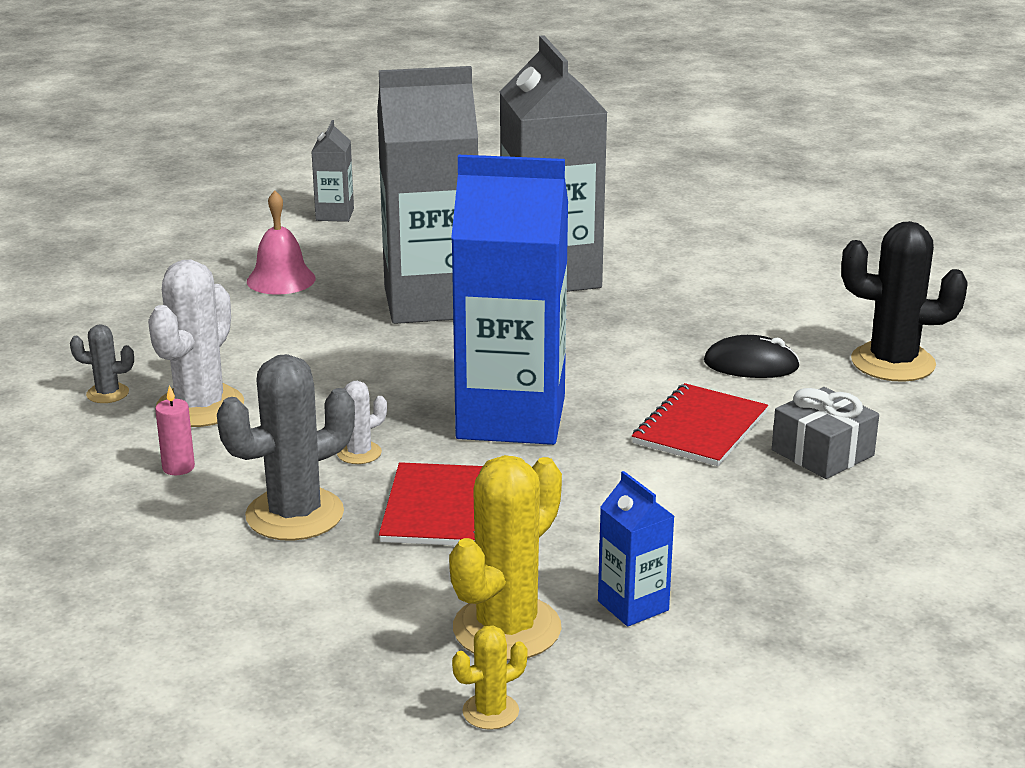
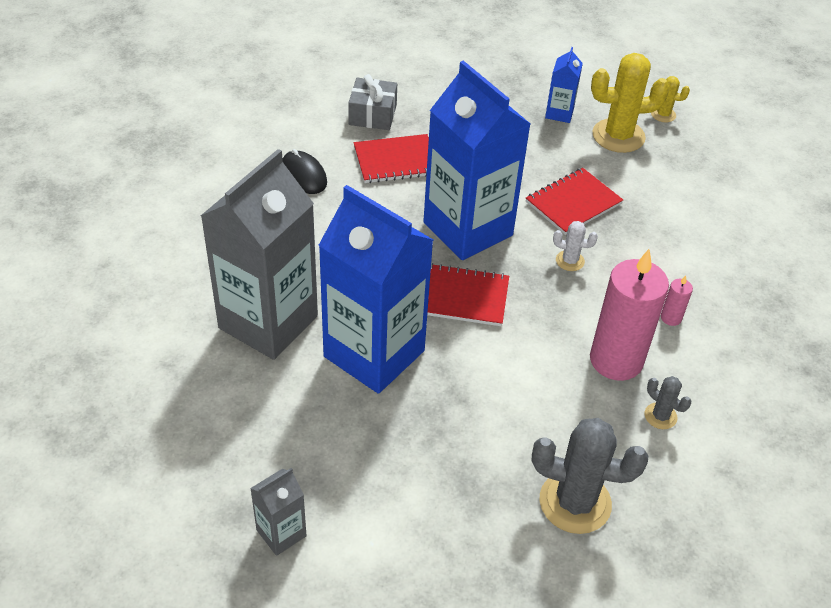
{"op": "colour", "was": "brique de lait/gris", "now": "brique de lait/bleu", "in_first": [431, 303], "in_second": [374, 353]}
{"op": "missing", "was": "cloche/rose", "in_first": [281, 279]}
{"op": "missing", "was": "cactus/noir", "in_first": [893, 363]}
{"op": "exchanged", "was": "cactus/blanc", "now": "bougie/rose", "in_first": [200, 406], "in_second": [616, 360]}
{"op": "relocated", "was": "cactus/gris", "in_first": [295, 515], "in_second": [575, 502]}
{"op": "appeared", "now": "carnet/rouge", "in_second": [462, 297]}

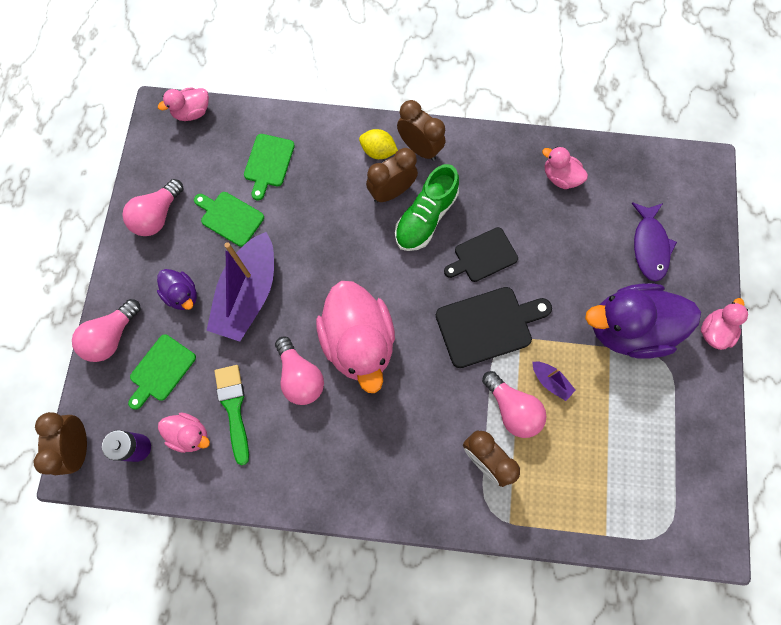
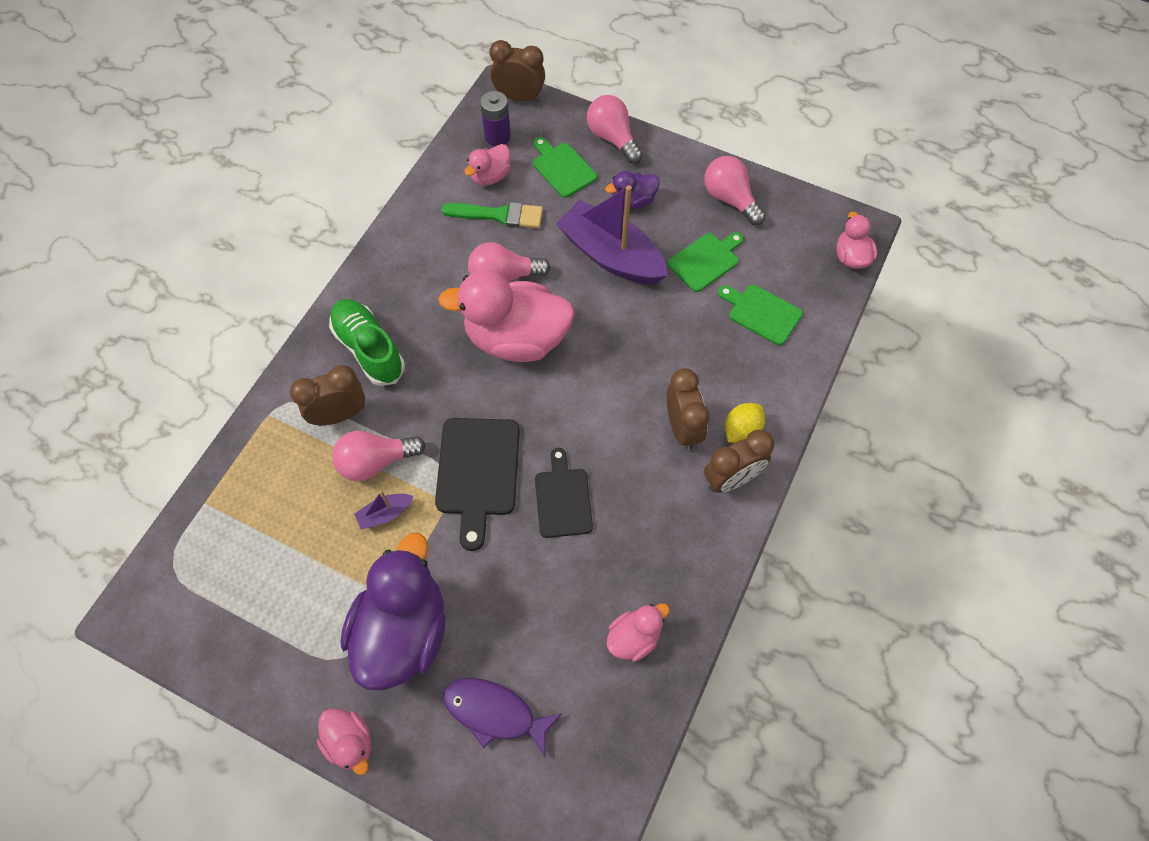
{"op": "relocated", "was": "chaussure/vert", "in_first": [425, 217], "in_second": [369, 349]}

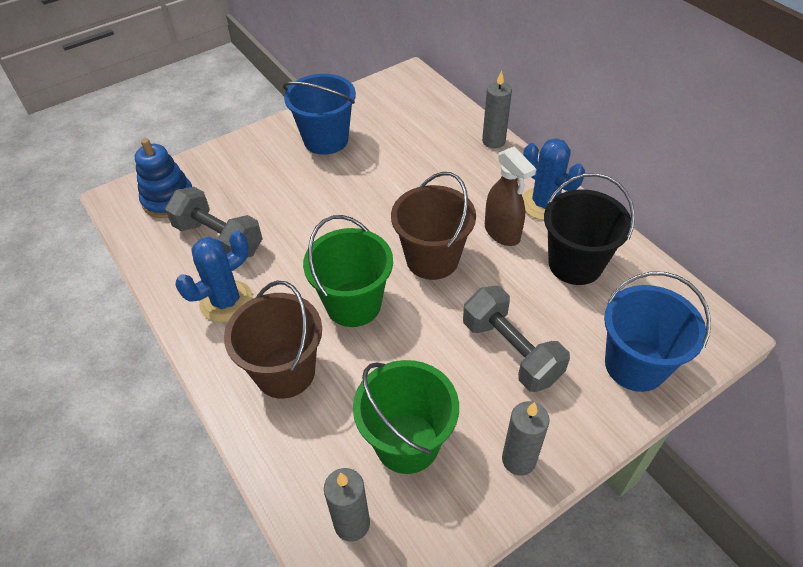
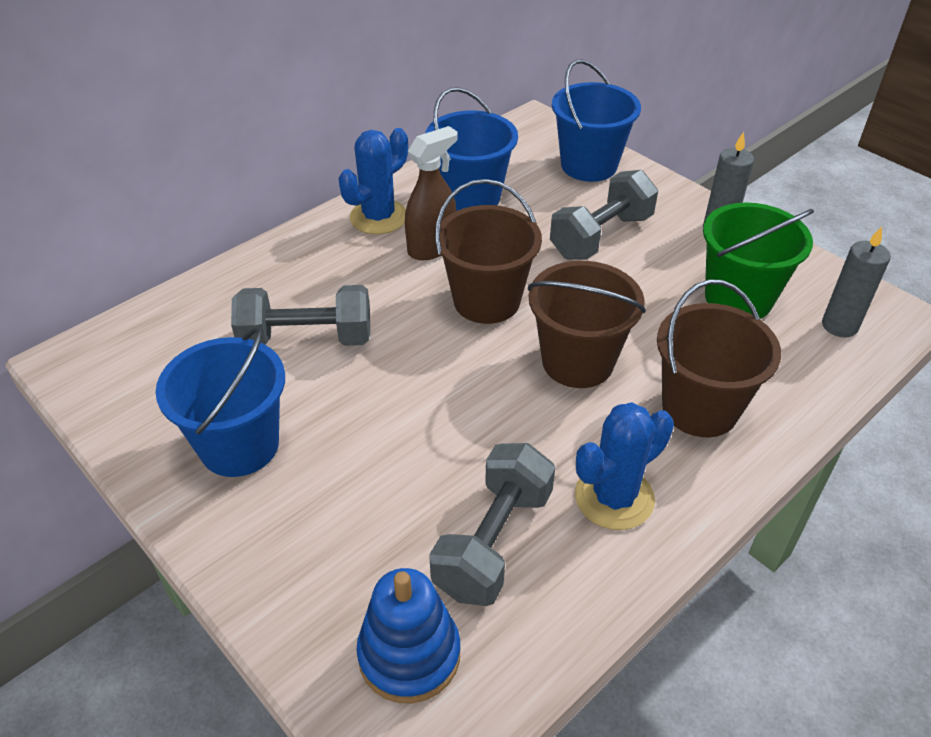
{"op": "missing", "was": "bougie/gris", "in_first": [493, 141]}
{"op": "colour", "was": "seau/noir", "now": "seau/bleu", "in_first": [575, 264], "in_second": [471, 196]}
{"op": "colour", "was": "seau/vert", "now": "seau/marron", "in_first": [353, 304], "in_second": [577, 362]}
{"op": "spun", "was": "cactus/bleu", "in_first": [226, 301], "in_second": [614, 497], "clockwise": -75}
{"op": "appeared", "now": "haltère/gris", "in_second": [306, 339]}

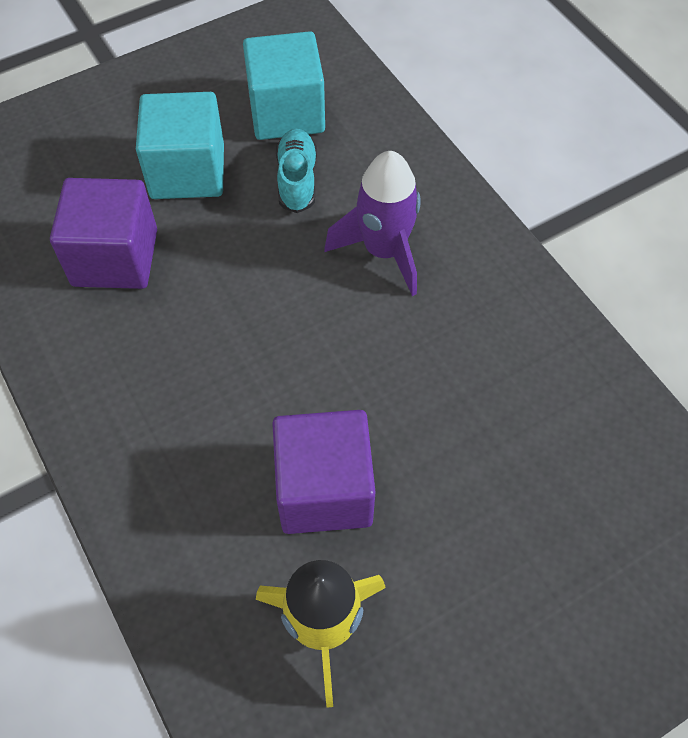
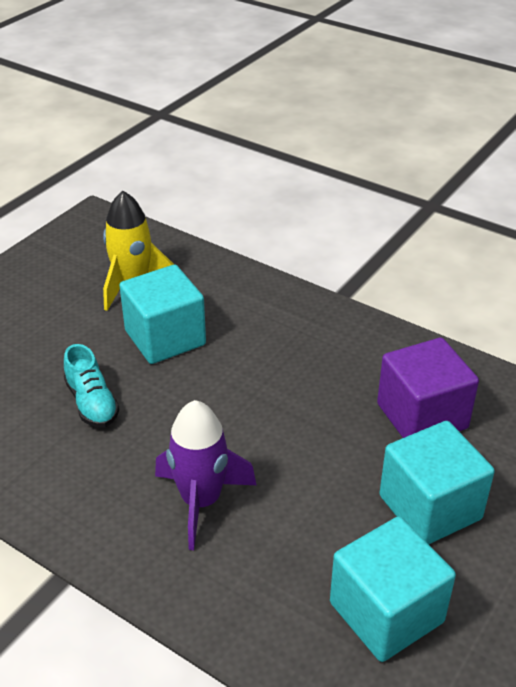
{"op": "relocated", "was": "chaussure/turquoise", "in_first": [297, 180], "in_second": [92, 403]}
{"op": "colour", "was": "cube/violet", "now": "cube/turquoise", "in_first": [324, 489], "in_second": [165, 338]}

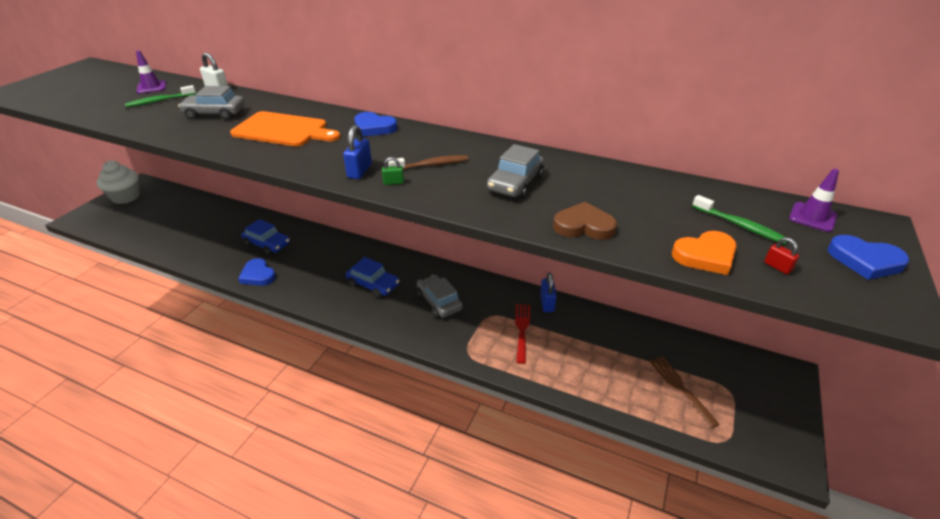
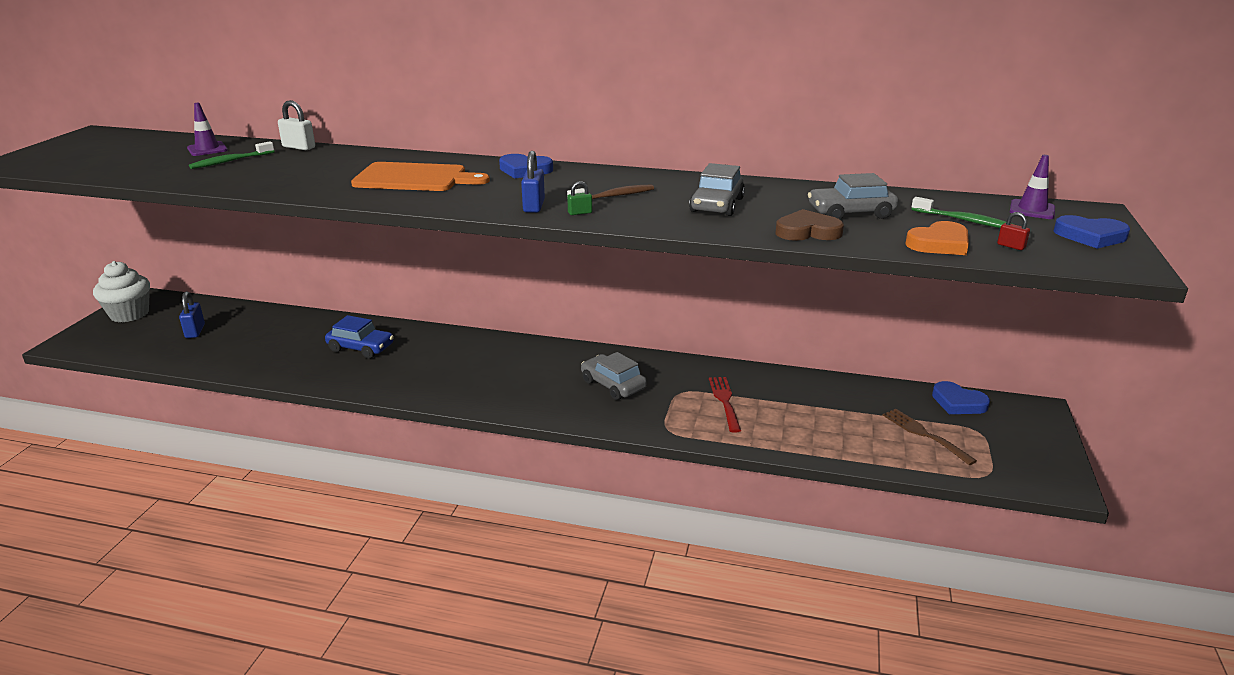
{"op": "relocated", "was": "voiture/gris", "in_first": [215, 114], "in_second": [850, 213]}
{"op": "missing", "was": "voiture/bleu", "in_first": [373, 284]}
{"op": "relocated", "was": "cœur/bleu", "in_first": [258, 275], "in_second": [958, 402]}
{"op": "relocated", "was": "cadenas/bleu", "in_first": [547, 303], "in_second": [195, 331]}

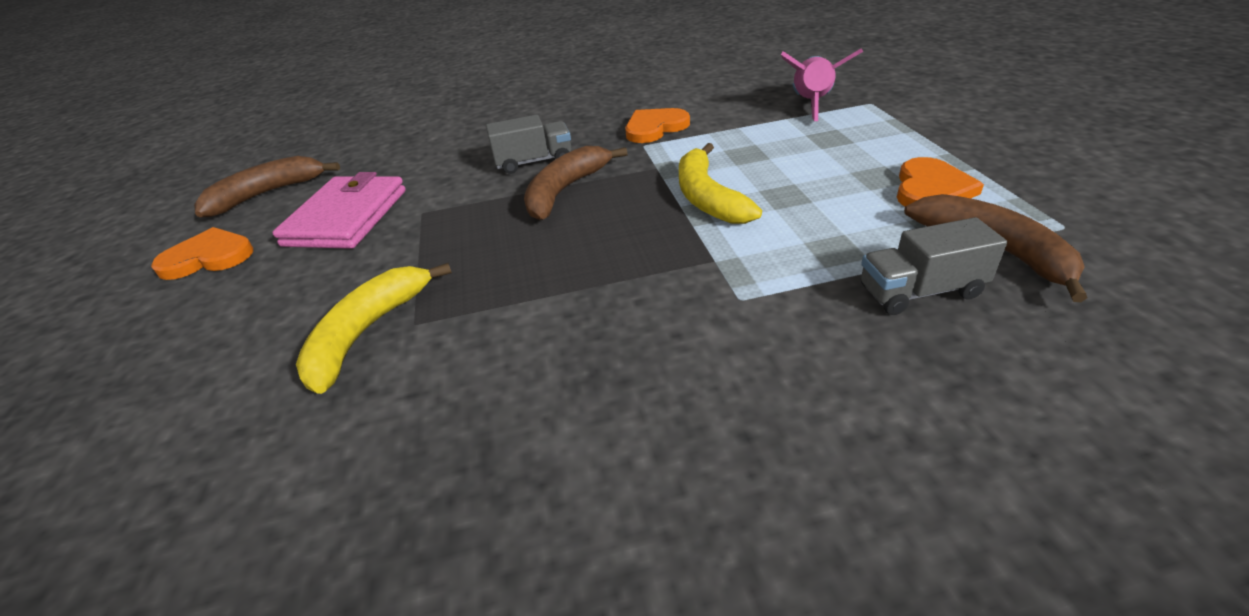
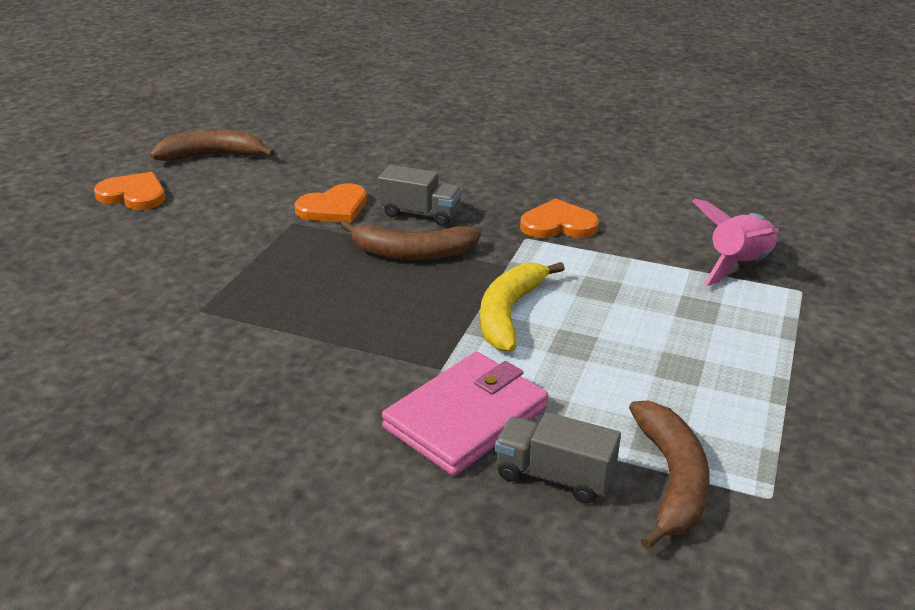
{"op": "spun", "was": "banane/marron", "in_first": [565, 190], "in_second": [411, 253], "clockwise": -150}
{"op": "relocated", "was": "cœur/orange", "in_first": [931, 189], "in_second": [334, 208]}
{"op": "relocated", "was": "portefeuille/rose", "in_first": [346, 217], "in_second": [466, 418]}
{"op": "missing", "was": "banane/jaune", "in_first": [367, 332]}

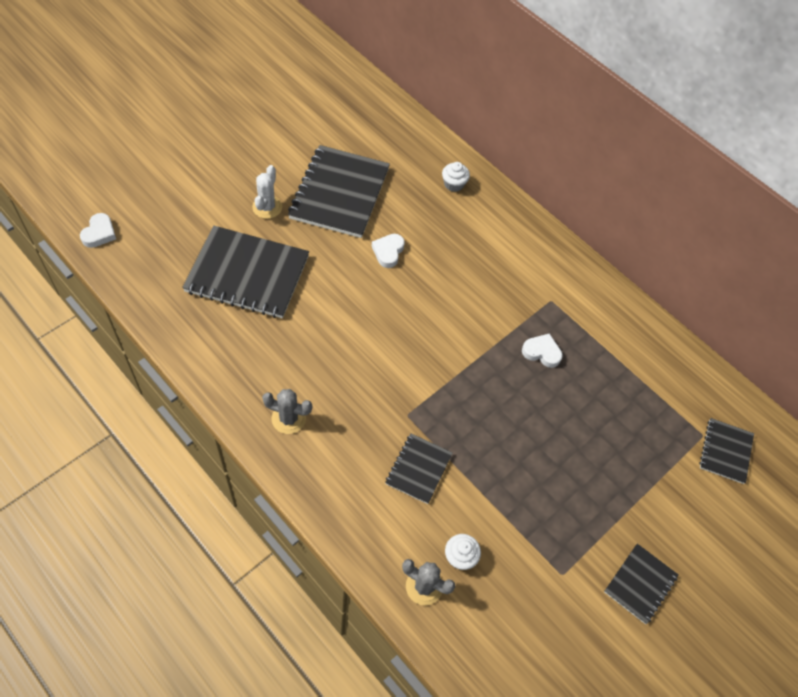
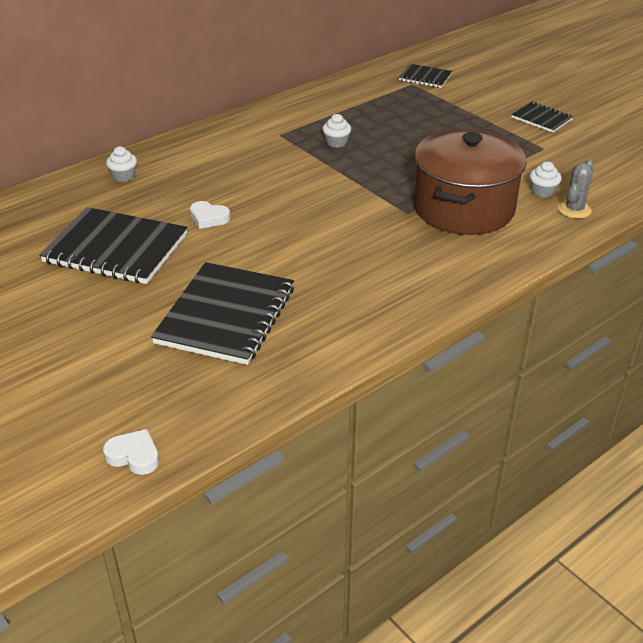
{"op": "missing", "was": "cactus/blanc", "in_first": [267, 207]}
{"op": "exchanged", "was": "cœur/blanc", "now": "muffin/blanc", "in_first": [541, 352], "in_second": [336, 142]}
{"op": "missing", "was": "cactus/gris", "in_first": [288, 418]}
{"op": "exchanged", "was": "carnet/noir", "now": "marmite/marron", "in_first": [418, 469], "in_second": [464, 208]}

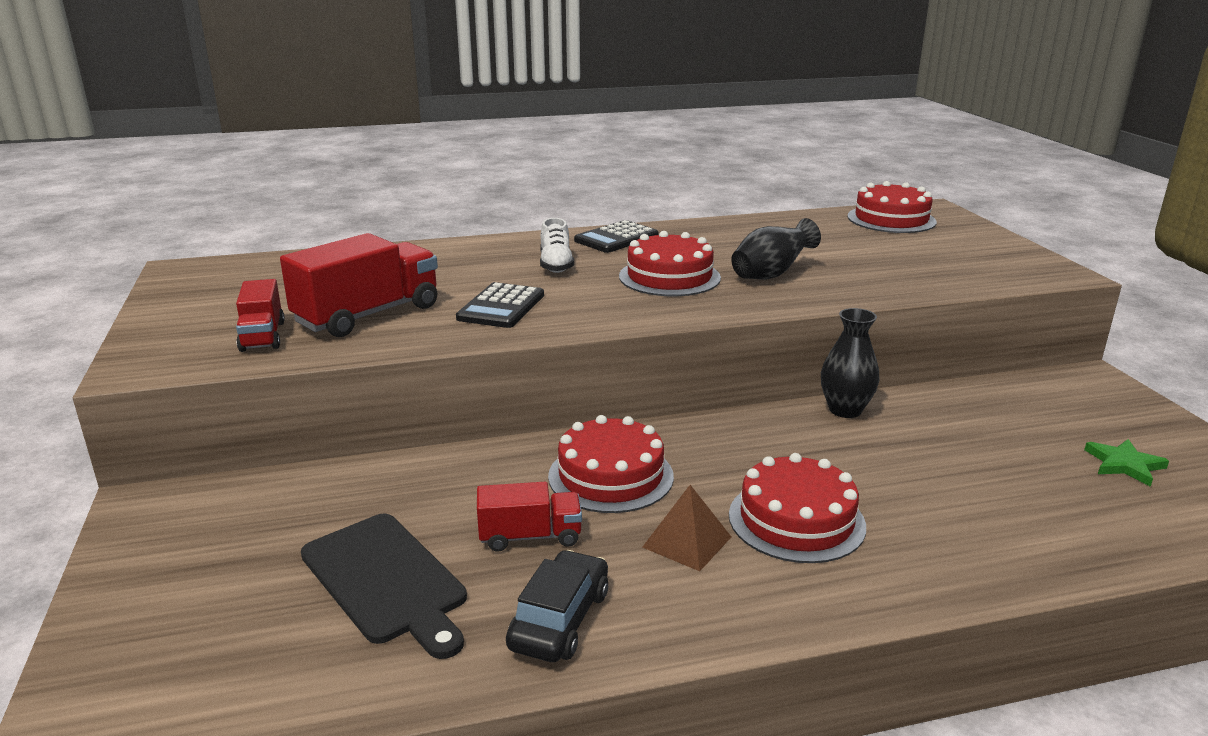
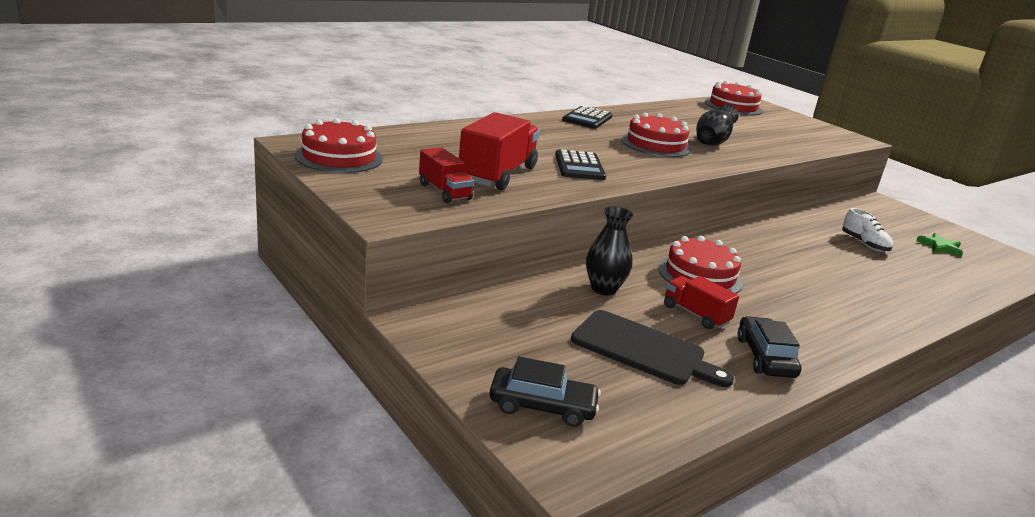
{"op": "relocated", "was": "chaussure/blanc", "in_first": [556, 265], "in_second": [864, 244]}
{"op": "relocated", "was": "vase/noir", "in_first": [845, 410], "in_second": [603, 289]}
{"op": "relocated", "was": "gâteau/rouge", "in_first": [796, 520], "in_second": [339, 157]}
{"op": "spun", "was": "camion/rouge", "in_first": [530, 536], "in_second": [695, 314], "clockwise": -105}
{"op": "missing", "was": "pyramide/marron", "in_first": [687, 542]}
{"op": "appeared", "now": "voiture/noir", "in_second": [542, 406]}

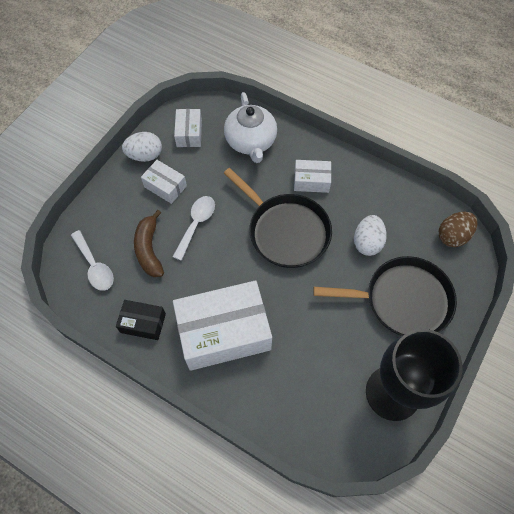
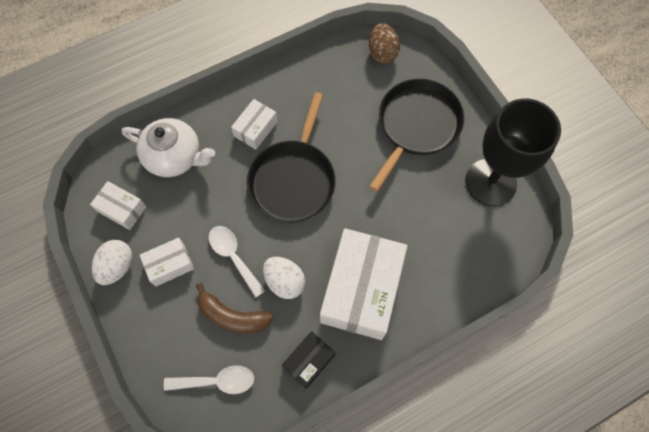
{"op": "spun", "was": "poêle/noir", "in_first": [286, 231], "in_second": [293, 180], "clockwise": 120}
{"op": "relocated", "was": "œuf/blanc", "in_first": [367, 242], "in_second": [285, 281]}

